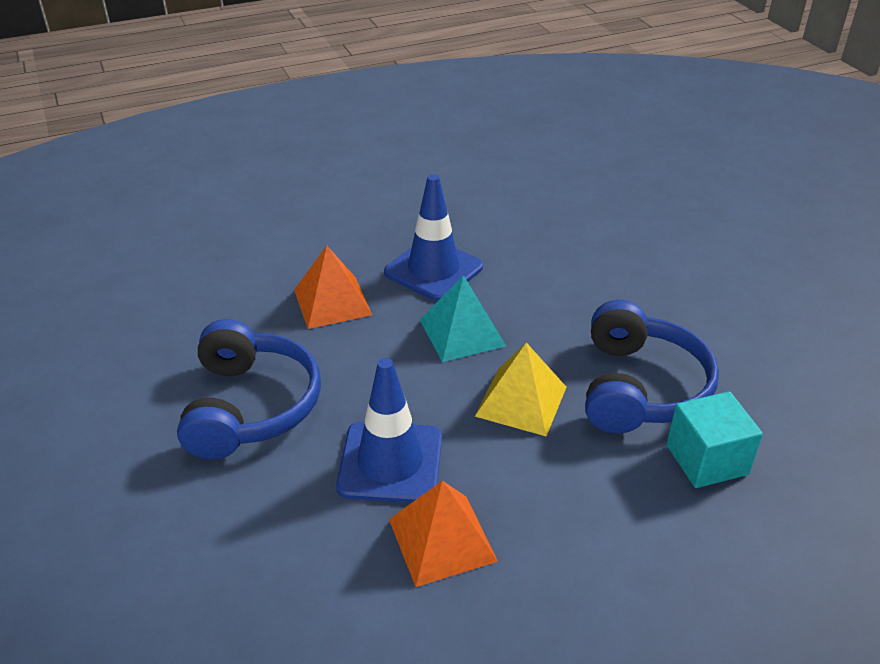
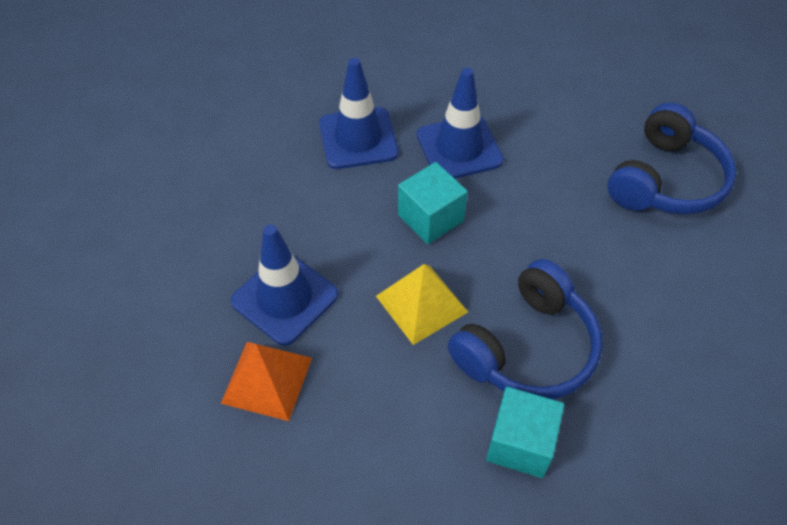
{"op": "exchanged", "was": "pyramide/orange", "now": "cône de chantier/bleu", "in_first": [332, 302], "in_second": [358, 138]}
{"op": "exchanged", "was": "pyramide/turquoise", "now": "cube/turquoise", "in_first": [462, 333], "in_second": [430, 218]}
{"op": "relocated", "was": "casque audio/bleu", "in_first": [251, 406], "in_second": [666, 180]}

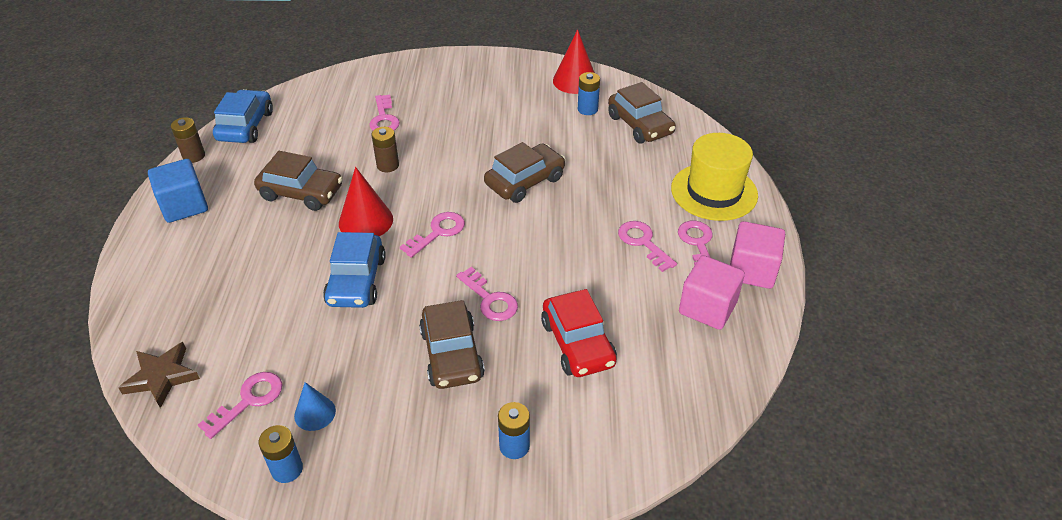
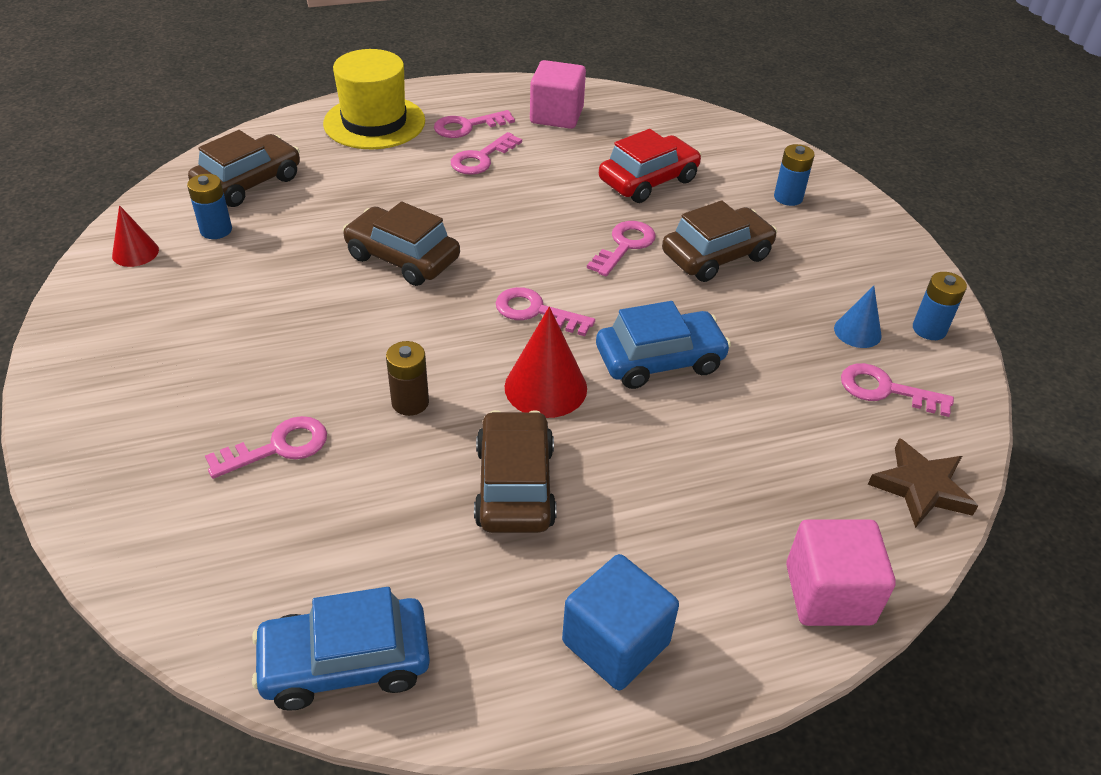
{"op": "size", "was": "cône/rouge", "in_first": [575, 81], "in_second": [135, 252], "ratio": 0.61}
{"op": "missing", "was": "pile/marron", "in_first": [194, 156]}
{"op": "relocated", "was": "cube/rose", "in_first": [752, 270], "in_second": [829, 594]}

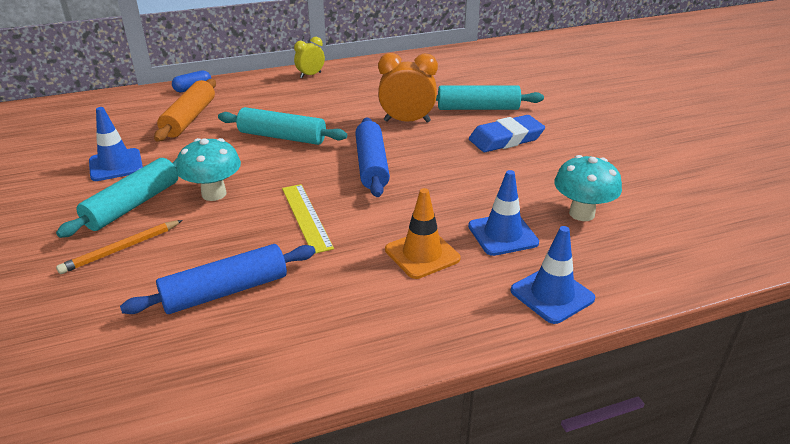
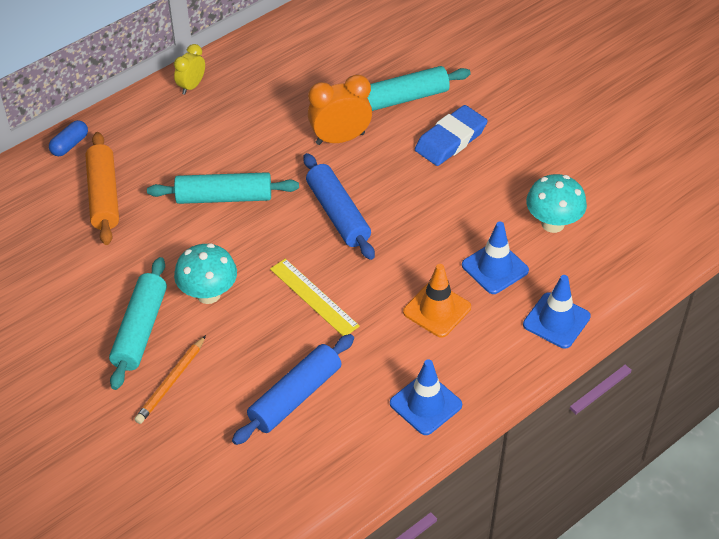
{"op": "relocated", "was": "cône de chantier/bleu", "in_first": [116, 165], "in_second": [425, 404]}

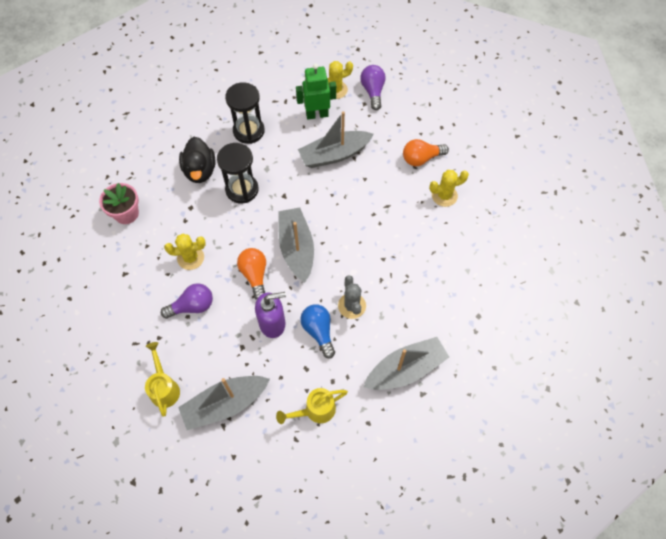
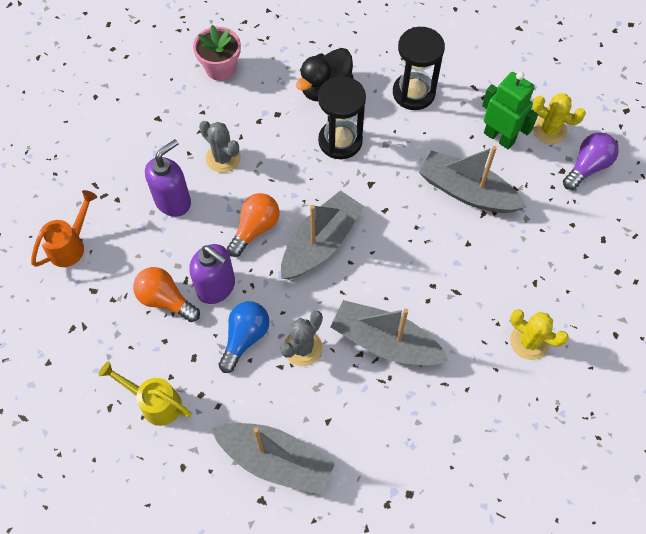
{"op": "relocated", "was": "ampoule/orange", "in_first": [421, 158], "in_second": [165, 300]}
{"op": "colour", "was": "cactus/jaune", "now": "cactus/gris", "in_first": [190, 258], "in_second": [223, 158]}
{"op": "exchanged", "was": "ampoule/violet", "now": "distributeur de savon/violet", "in_first": [192, 306], "in_second": [173, 201]}
{"op": "colour", "was": "arrosoir/jaune", "now": "arrosoir/orange", "in_first": [164, 387], "in_second": [70, 245]}
{"op": "relocated", "was": "bateau/gris", "in_first": [225, 404], "in_second": [385, 342]}

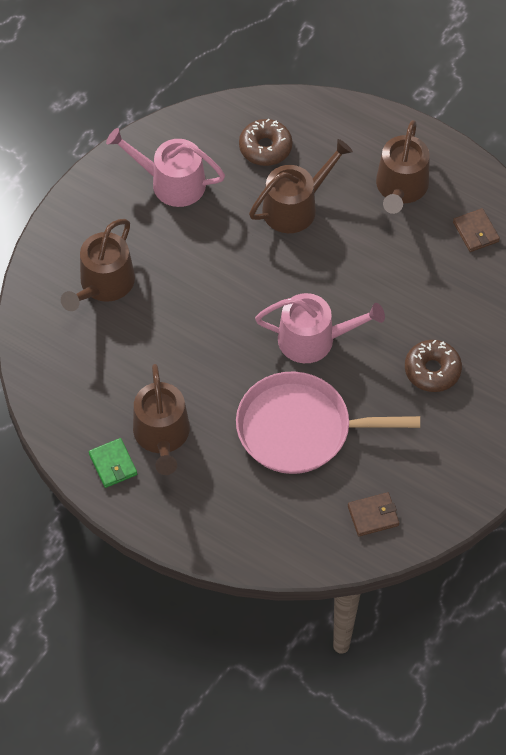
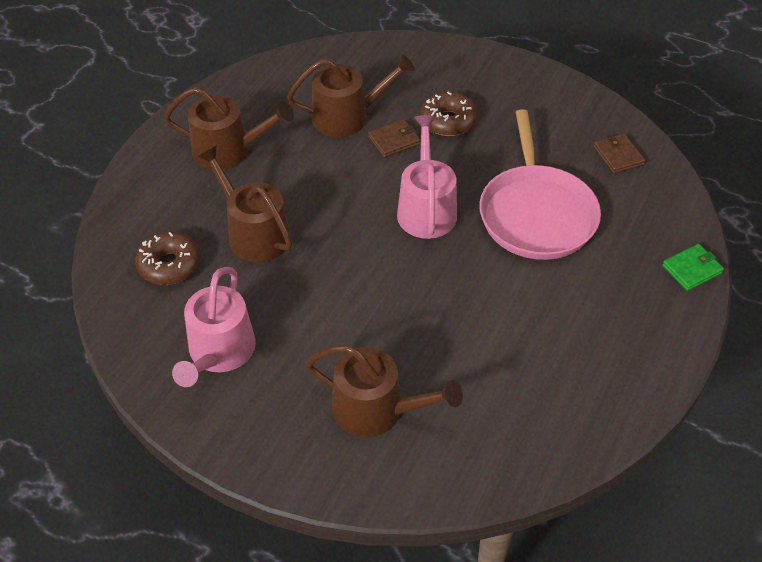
{"op": "relocated", "was": "portefeuille/marron", "in_first": [475, 232], "in_second": [394, 141]}
{"op": "relocated", "was": "arrosoir/marron", "in_first": [162, 435], "in_second": [347, 116]}
{"op": "relocated", "was": "portefeuille/vert", "in_first": [113, 464], "in_second": [692, 269]}

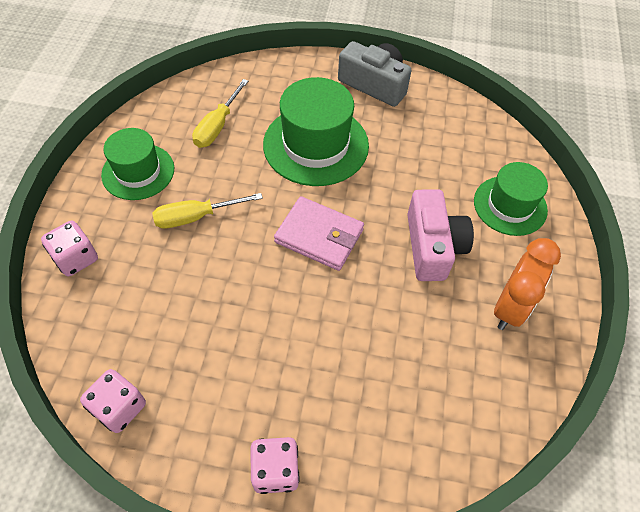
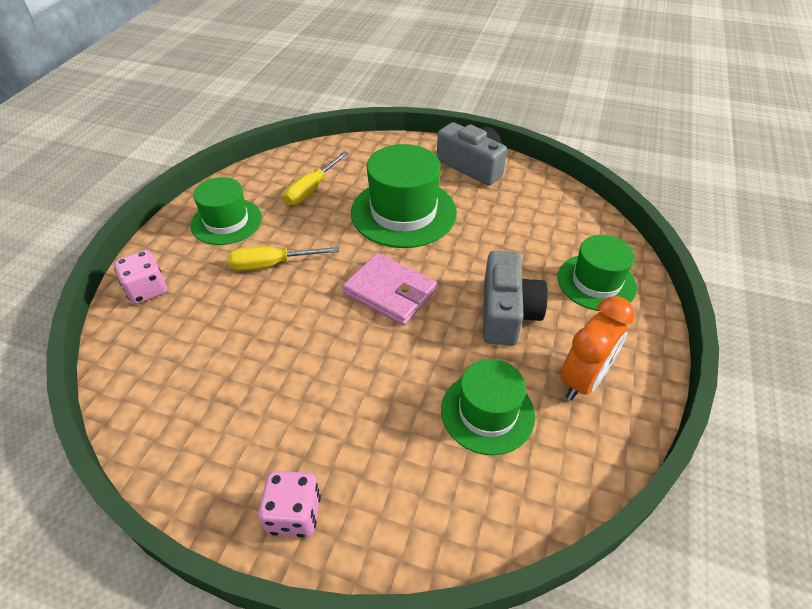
{"op": "colour", "was": "appareil photo/rose", "now": "appareil photo/gris", "in_first": [433, 246], "in_second": [507, 312]}
{"op": "missing", "was": "dé/rose", "in_first": [120, 407]}
{"op": "appeared", "now": "chapeau/vert", "in_second": [487, 412]}

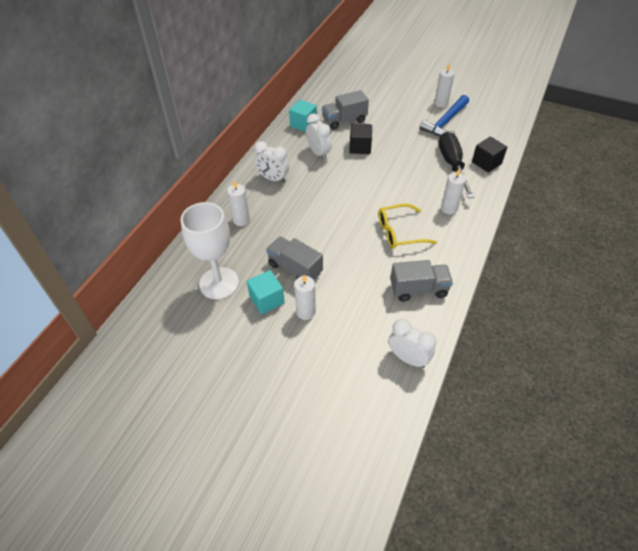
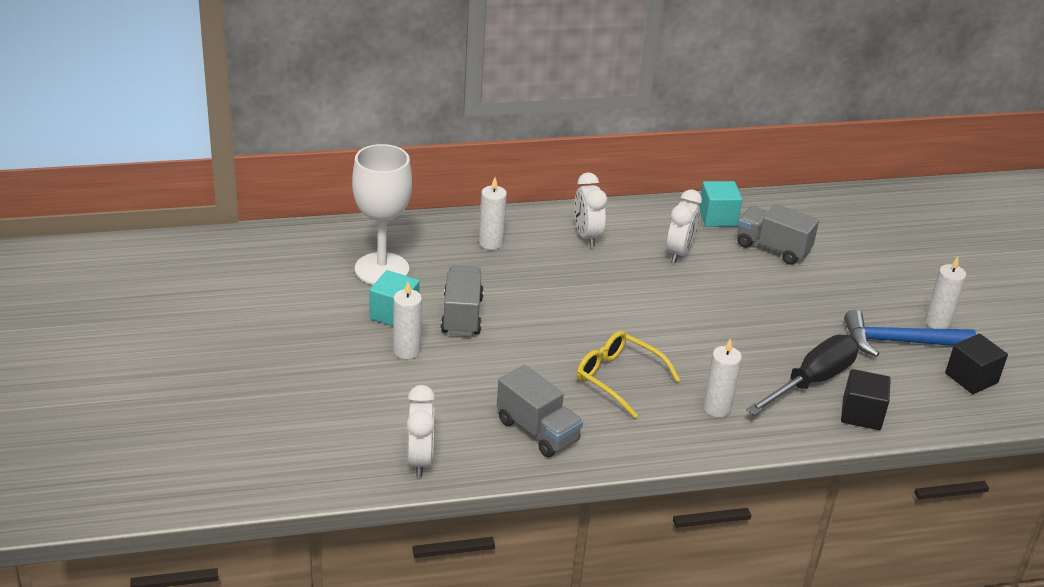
{"op": "relocated", "was": "cube/noir", "in_first": [360, 147], "in_second": [971, 378]}

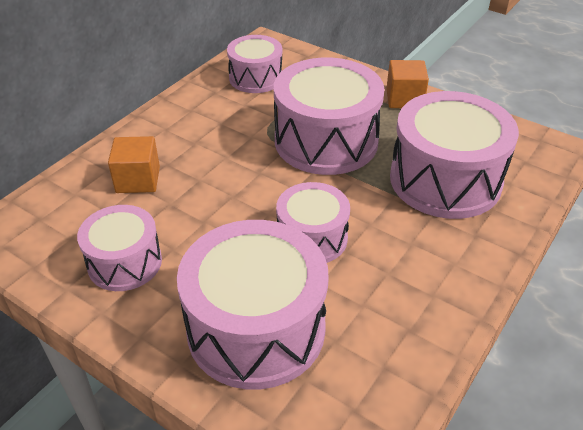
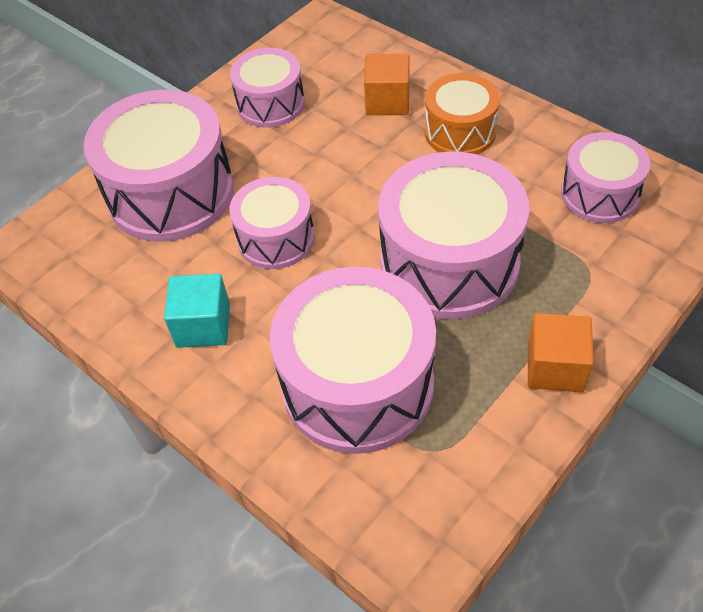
{"op": "appeared", "now": "tambour/orange", "in_second": [460, 132]}
{"op": "appeared", "now": "cube/turquoise", "in_second": [203, 325]}

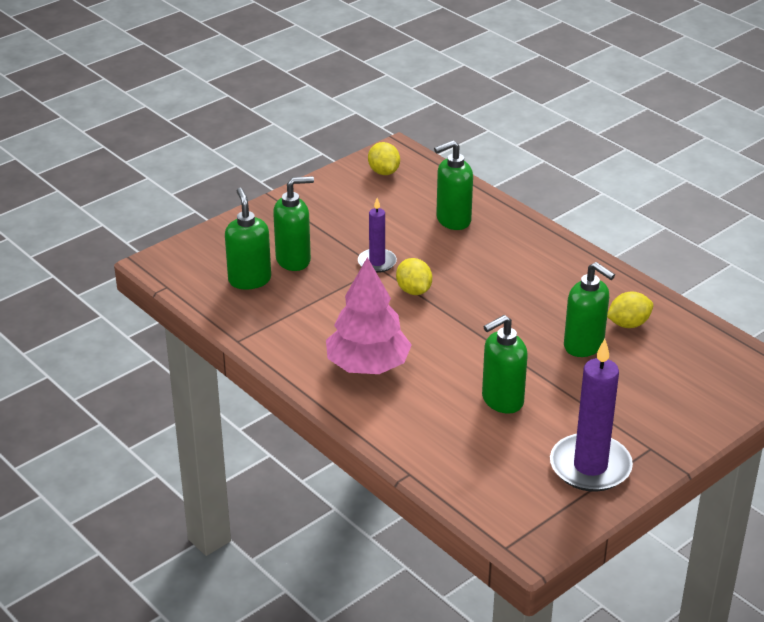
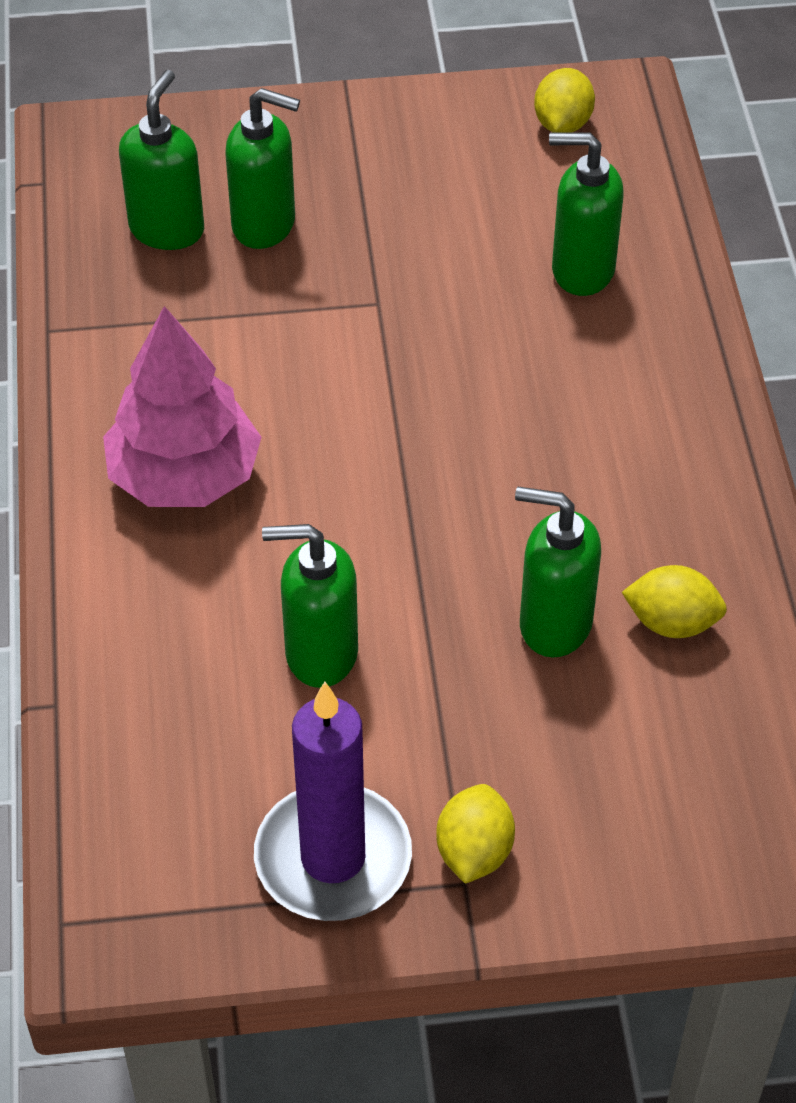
{"op": "missing", "was": "bougie/violet", "in_first": [377, 262]}
{"op": "relocated", "was": "citron/jaune", "in_first": [414, 290], "in_second": [474, 852]}
{"op": "spun", "was": "distributeur de savon/vert", "in_first": [584, 346], "in_second": [554, 624], "clockwise": 120}

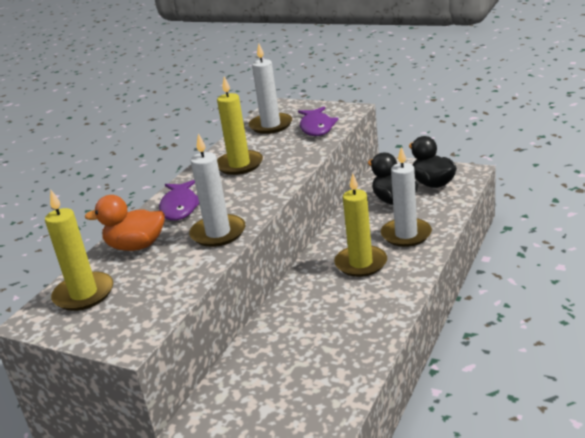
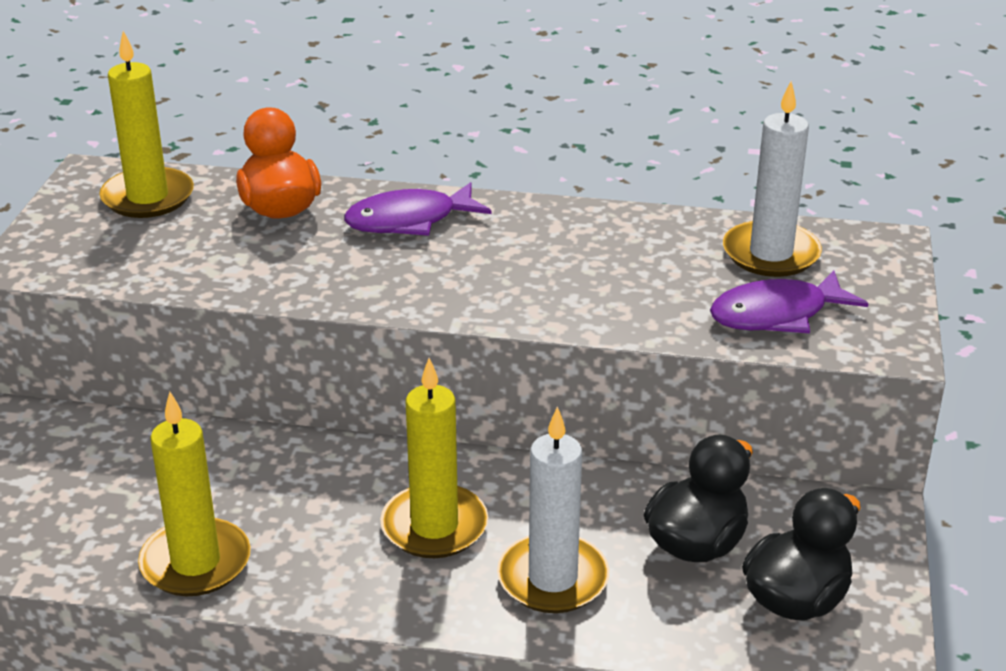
{"op": "relocated", "was": "bougie/jaune", "in_first": [239, 165], "in_second": [196, 562]}
{"op": "missing", "was": "bougie/blanc", "in_first": [218, 233]}

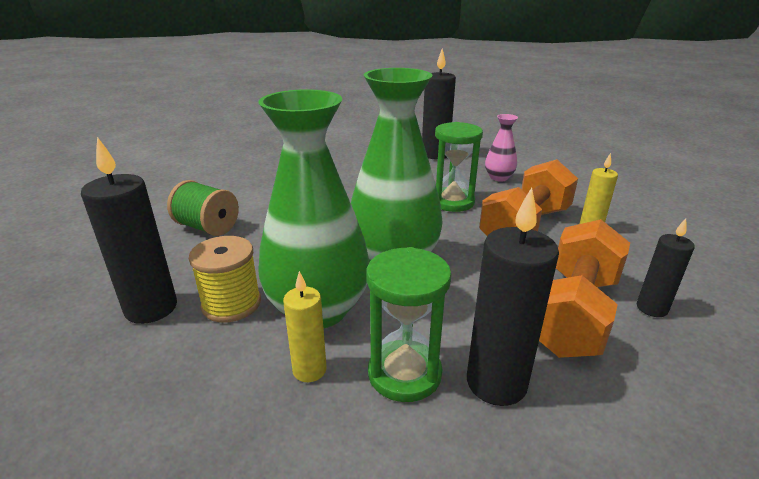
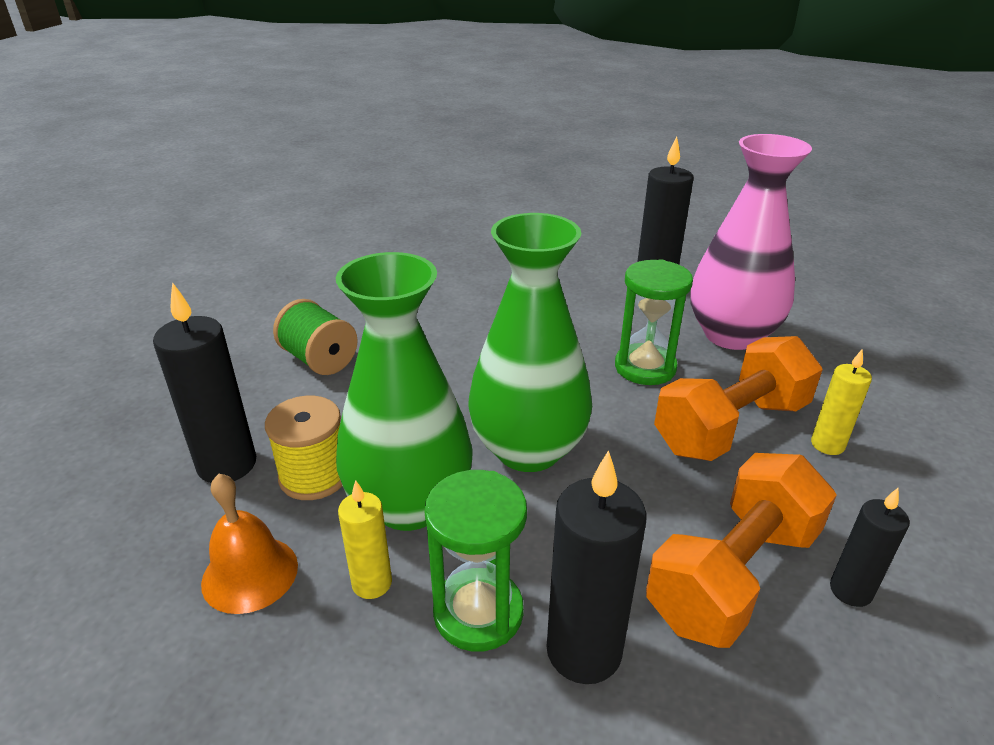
{"op": "size", "was": "vase/rose", "in_first": [499, 178], "in_second": [731, 335], "ratio": 2.13}
{"op": "appeared", "now": "cloche/orange", "in_second": [250, 574]}

